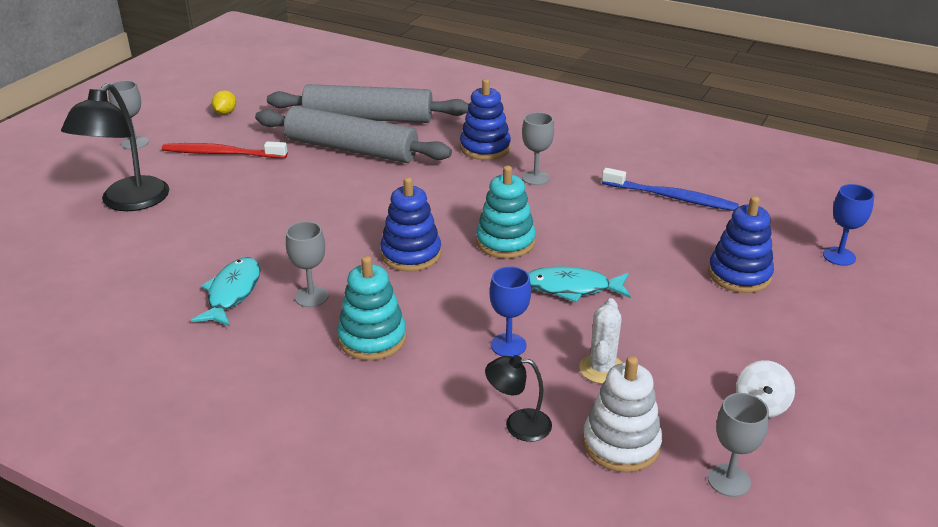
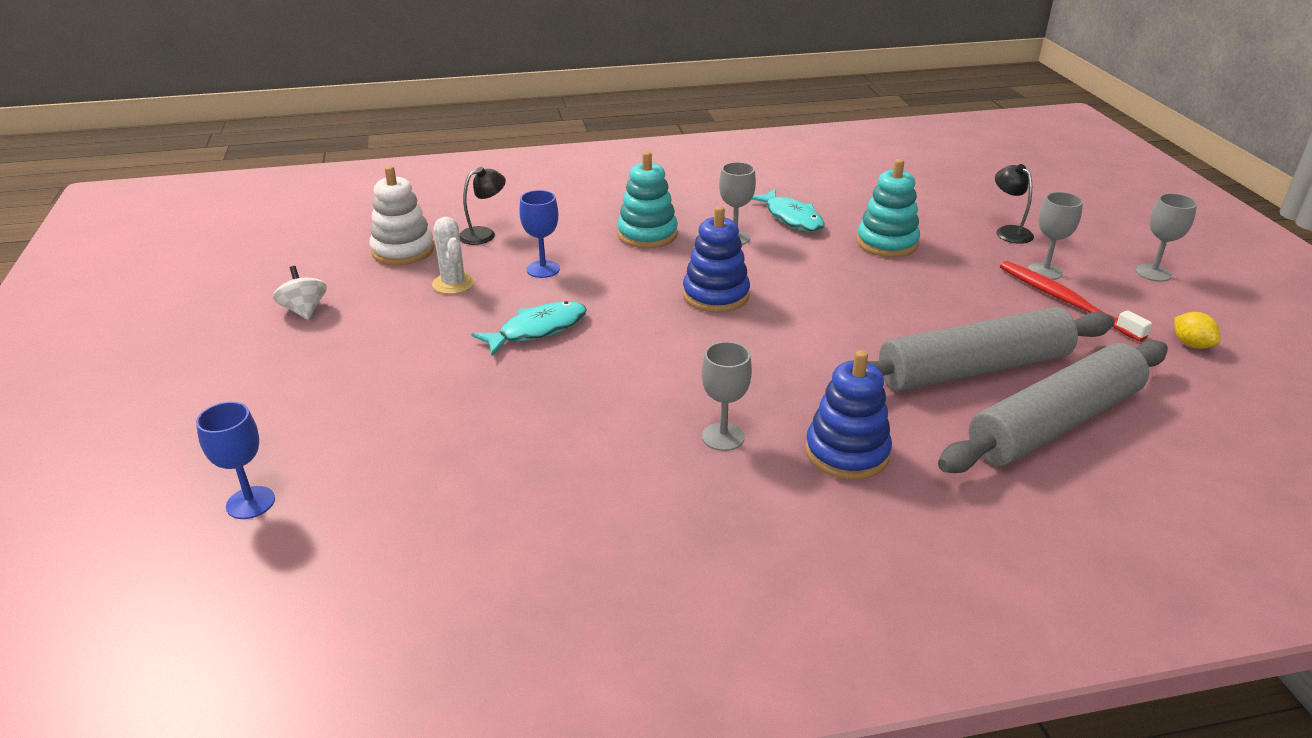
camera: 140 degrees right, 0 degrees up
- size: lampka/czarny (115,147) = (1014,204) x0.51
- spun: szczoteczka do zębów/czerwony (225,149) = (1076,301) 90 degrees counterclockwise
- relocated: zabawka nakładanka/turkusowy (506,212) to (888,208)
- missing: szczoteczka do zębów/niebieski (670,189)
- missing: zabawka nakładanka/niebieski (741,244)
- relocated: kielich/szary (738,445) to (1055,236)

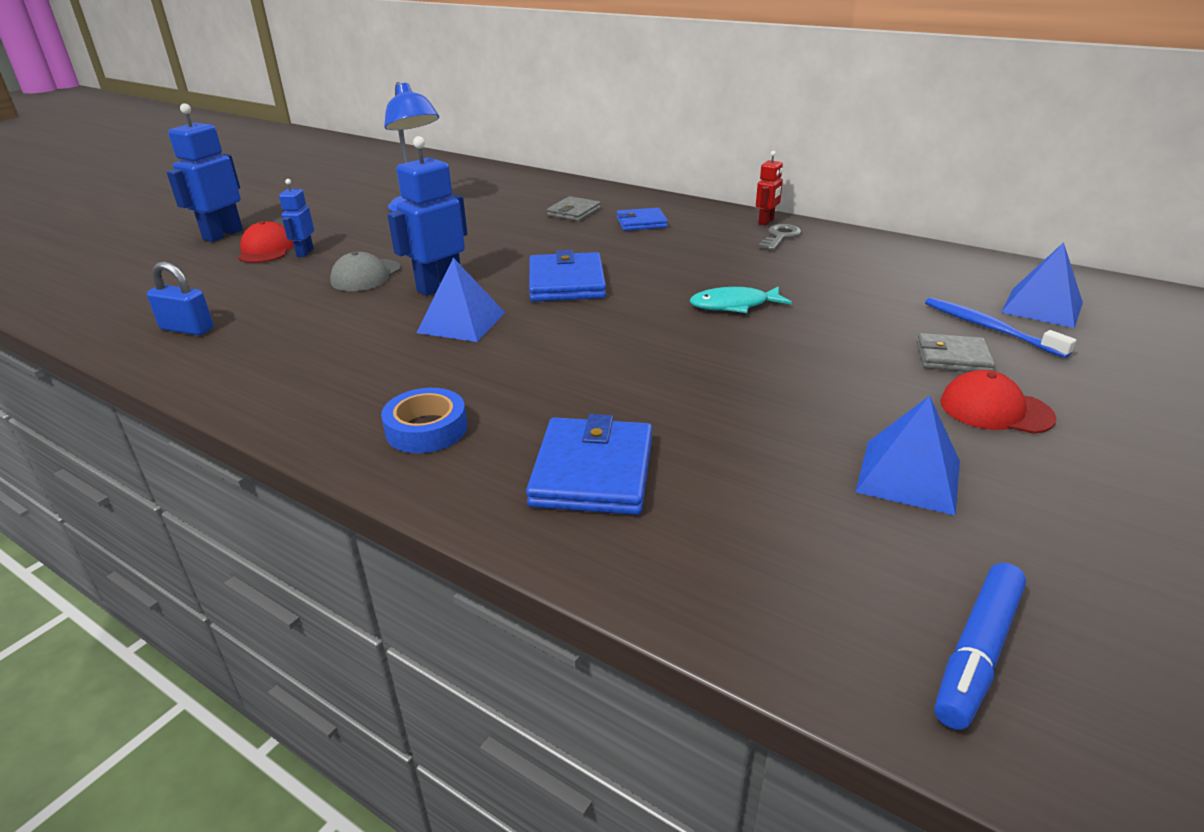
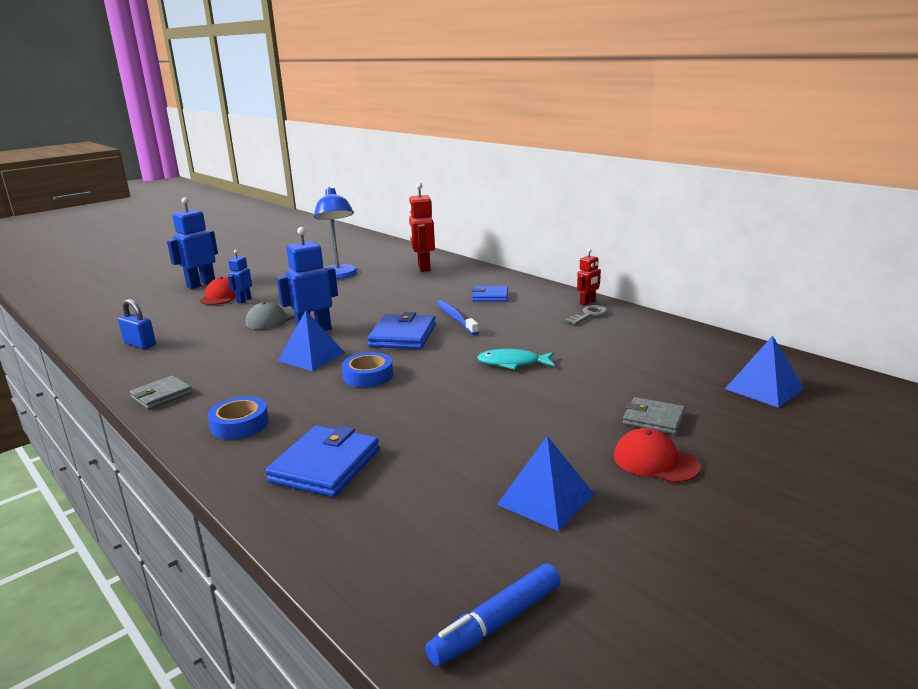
camera: 15 degrees right, 10 degrees down
- relocated: portfel/szary (573,208) to (161,392)
- relocated: szczoteczka do zębów/niebieski (1000,327) to (458,317)
- appeared: taśma klejąca/niebieski (367,370)
- appeared: robot/czerwony (421,227)

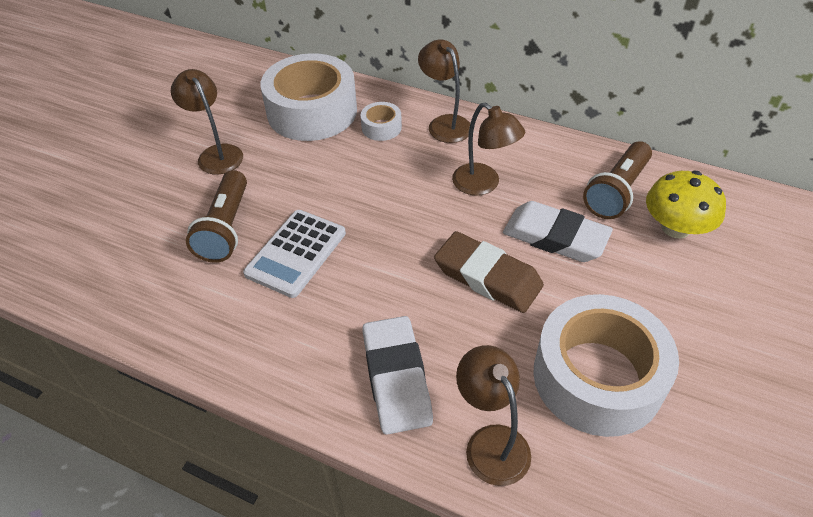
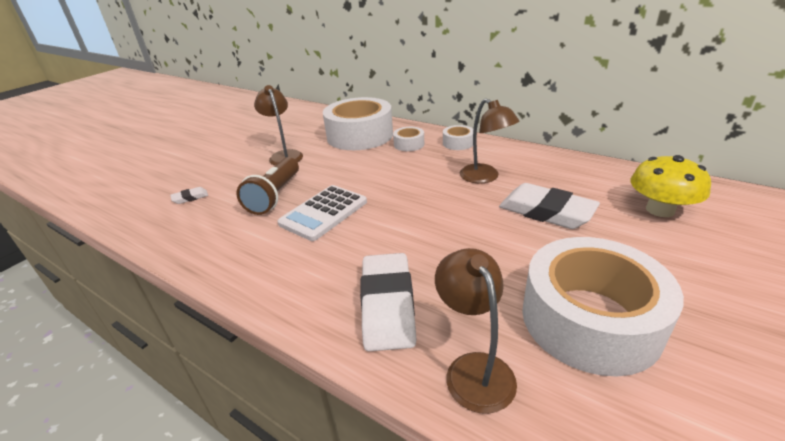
camera: 10 degrees right, 15 degrees down
- exchanged: lampka/brązowy (444,91) to taśma klejąca/biały (458,137)
- missing: gumka do mazania/brązowy (489,272)
- missing: latarka/brązowy (617,180)
- appeared: gumka do mazania/biały (189,195)

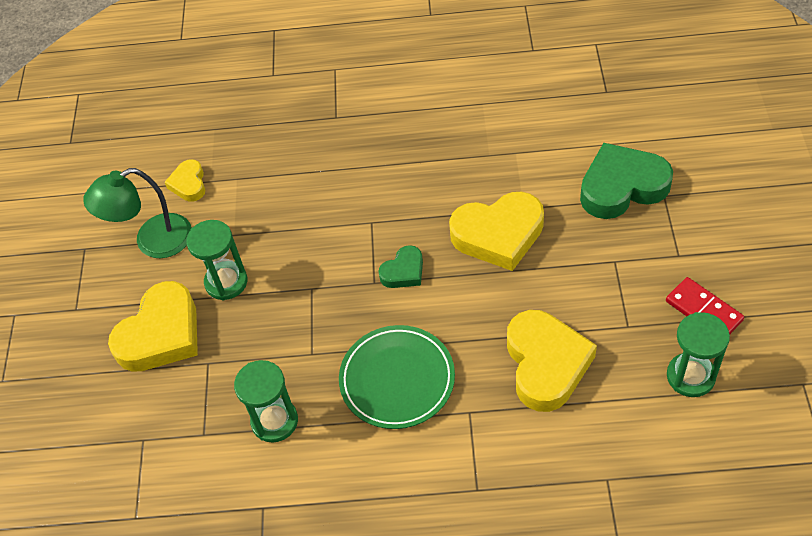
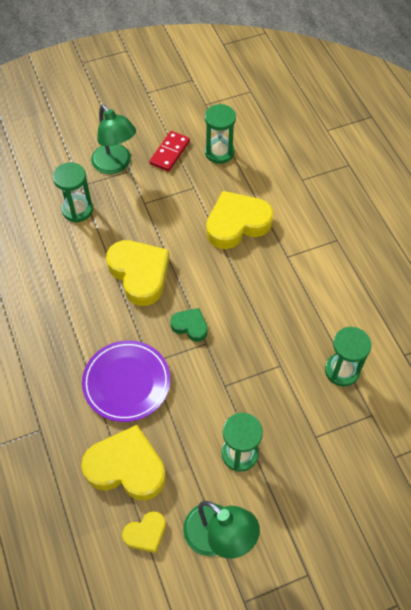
camera: 115 degrees left, 5 degrees up
- relocated: serce/żółty (153,326) to (123,462)
- missing: talerz/zielony (397,377)
- exchanged: serce/zielony (626,181) to klepsydra/zielony (73,192)
- appeared: talerz/fioletowy (126,381)
- appeared: lampka/zielony (113,139)

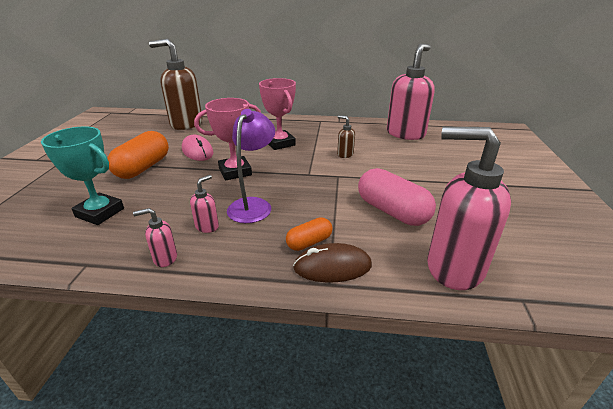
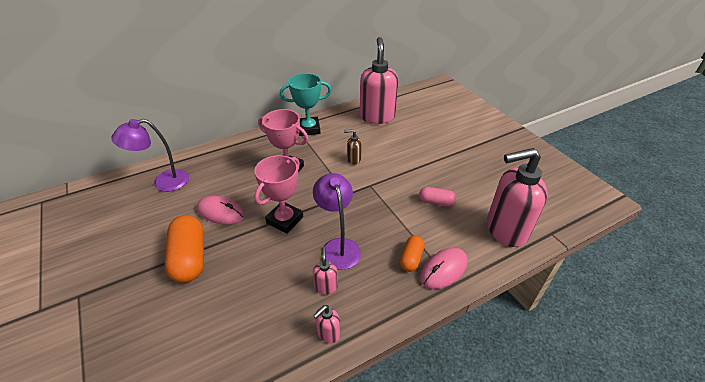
camera: 35 degrees left, 10 degrees up
- relocated: puchar/turkusowy (82,175) to (306,104)
- exchanged: dozownik mydła/brązowy (175,84) to lampka/fioletowy (150,155)
- colour: myszka/brązowy (332,262) to myszka/różowy (443,268)
- size: kapsułka/różowy (397,197) = (437,197) x0.55

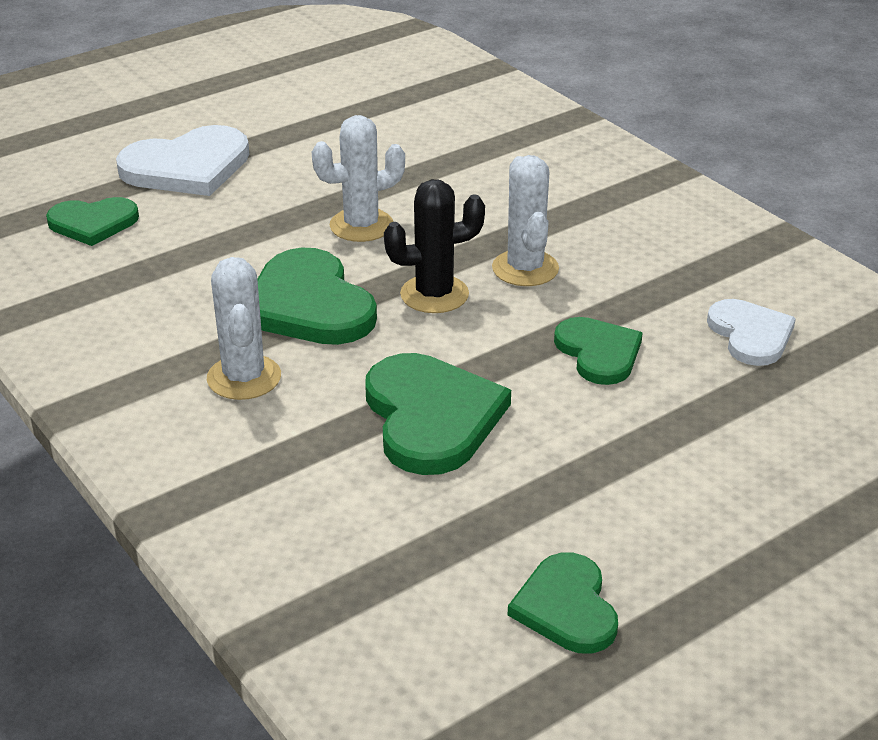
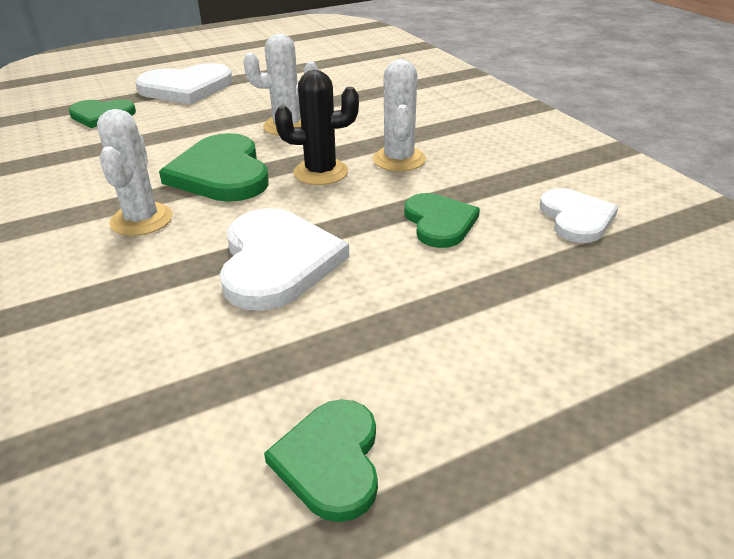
camera: 10 degrees right, 0 degrees up
- colour: serce/zielony (438,414) to serce/biały (284,259)

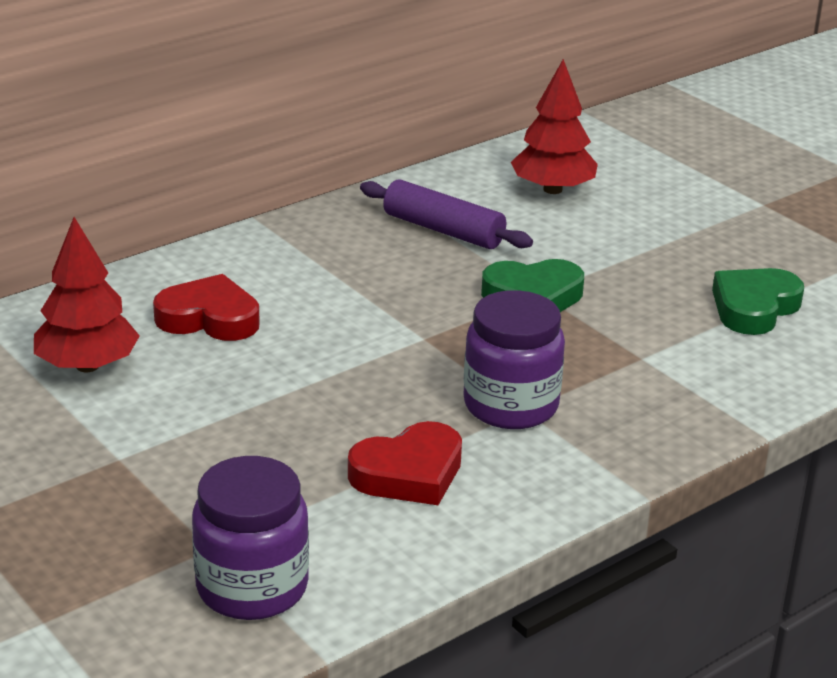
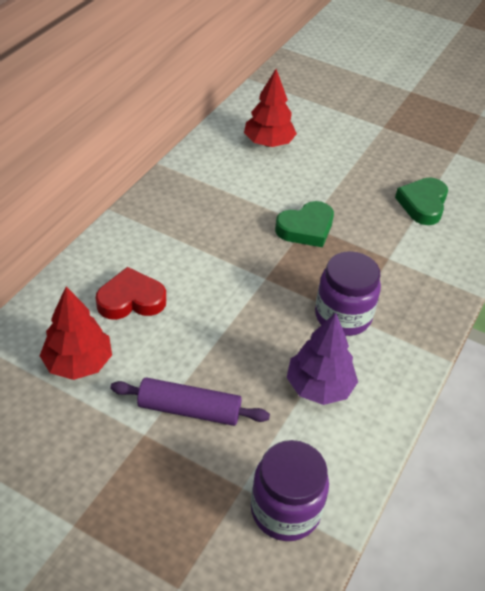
camera: 25 degrees left, 15 degrees up
- exchanged: serce/czerwony (405,463) to drzewko/fioletowy (322,359)
- relocated: wałek do ciasta/fioletowy (446,214) to (190,401)

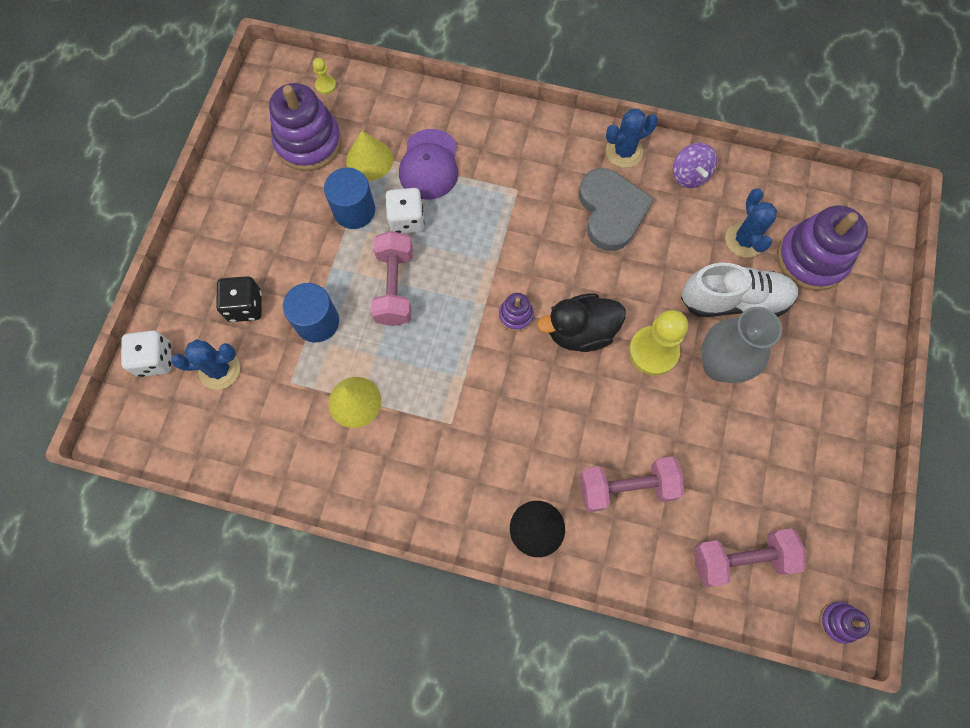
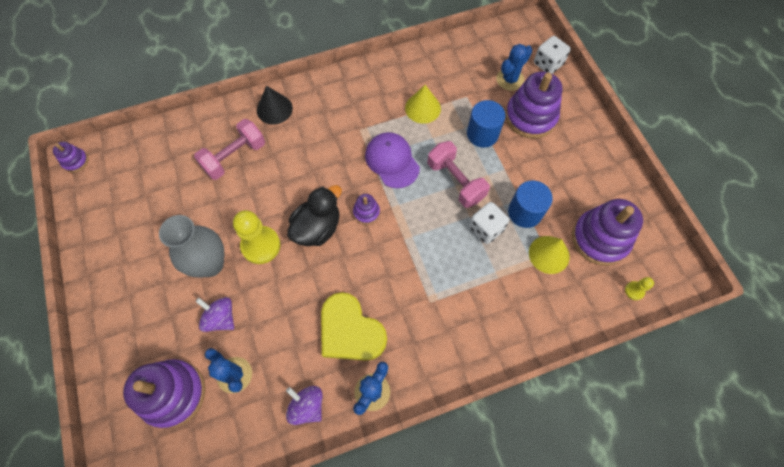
camera: 145 degrees right, 5 degrees down
- exchanged: kostka do gry/czarny (239,299) to zabawka nakładanka/fioletowy (533,105)
- relocated: czapka/fioletowy (428,164) to (392,160)
- colour: serce/szary (616,209) to serce/żółty (354,326)
- exchanged: but/biały (739,290) to bączek/fioletowy (214,314)
- missing: hantel/różowy (750,557)

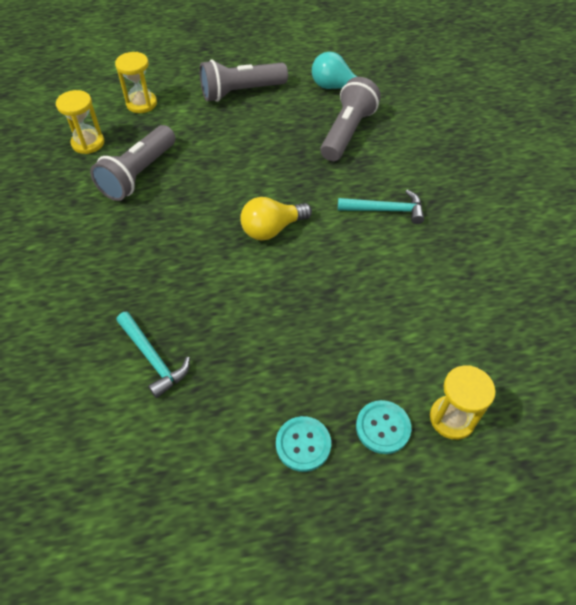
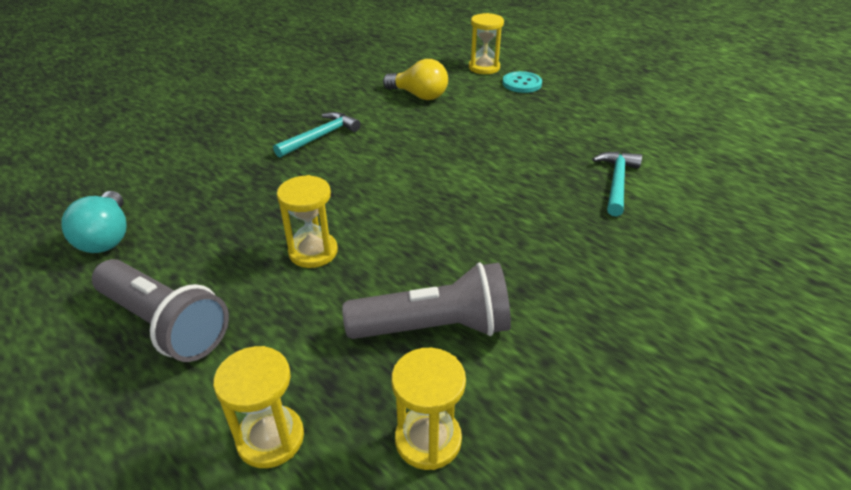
camera: 125 degrees left, 15 degrees down
- relocated: żarówka/żółty (276,219) to (415,79)
- missing: guzik/turkusowy (303,444)
- missing: latarka/szary (350,119)
- spun: młotek/turkusowy (381,207) = (317,135) 75 degrees clockwise
- appeared: klepsydra/żółty (307,221)

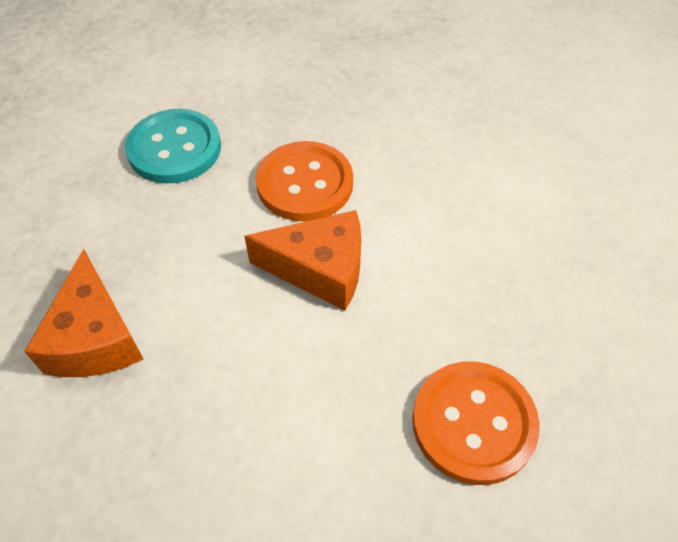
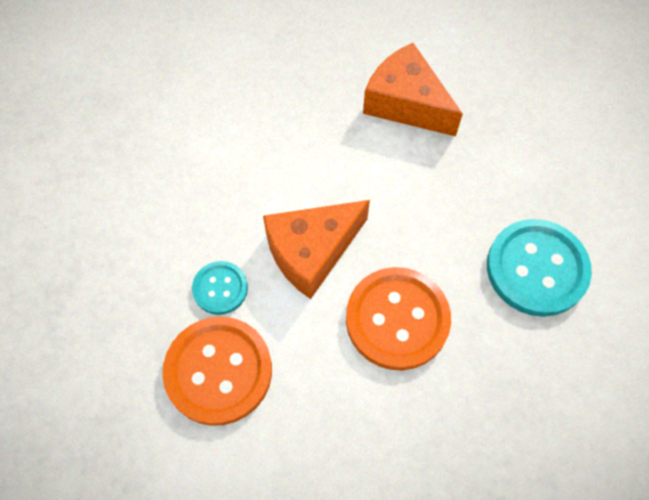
camera: 140 degrees right, 10 degrees up
- relocated: guzik/pomarańczowy (476,423) to (217,371)
- appeared: guzik/turkusowy (220,288)

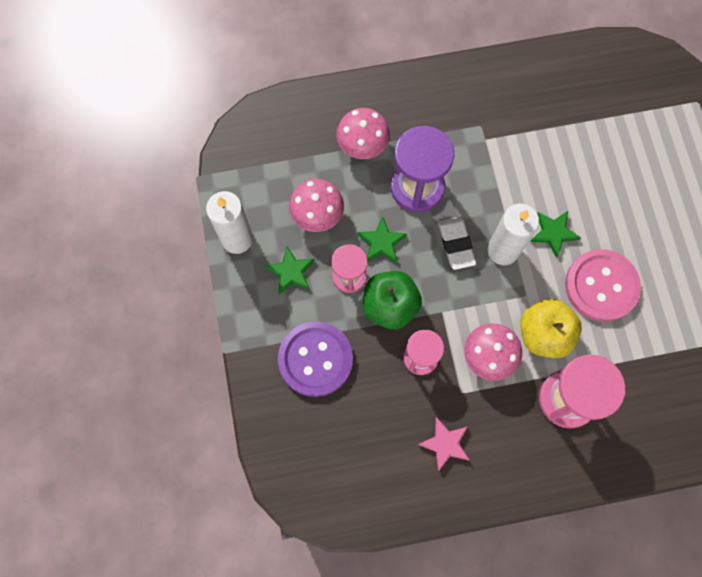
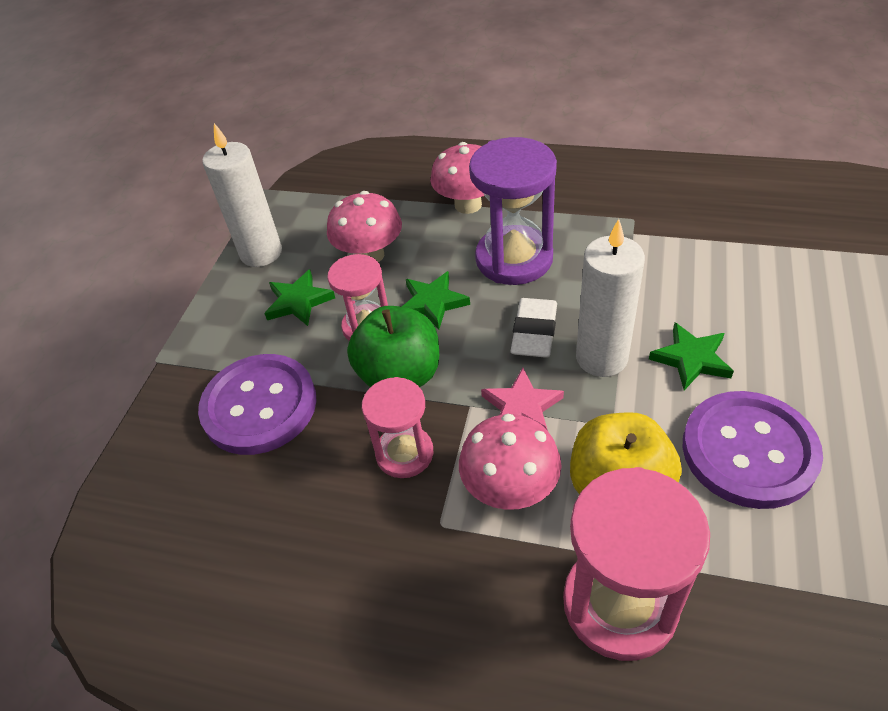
camera: 30 degrees right, 25 degrees down
- relocated: gwiazda/różowy (444,444) to (522,398)
- colour: guzik/różowy (603,285) to guzik/fioletowy (753,450)

